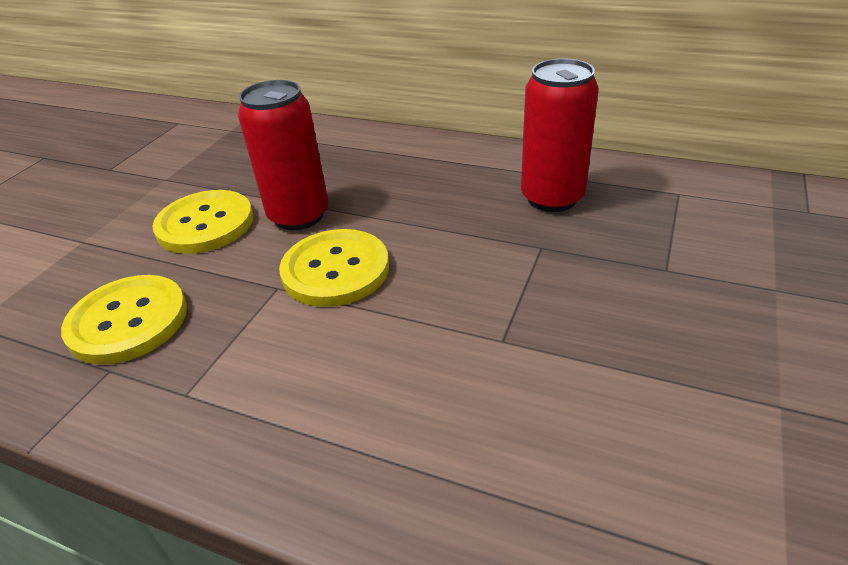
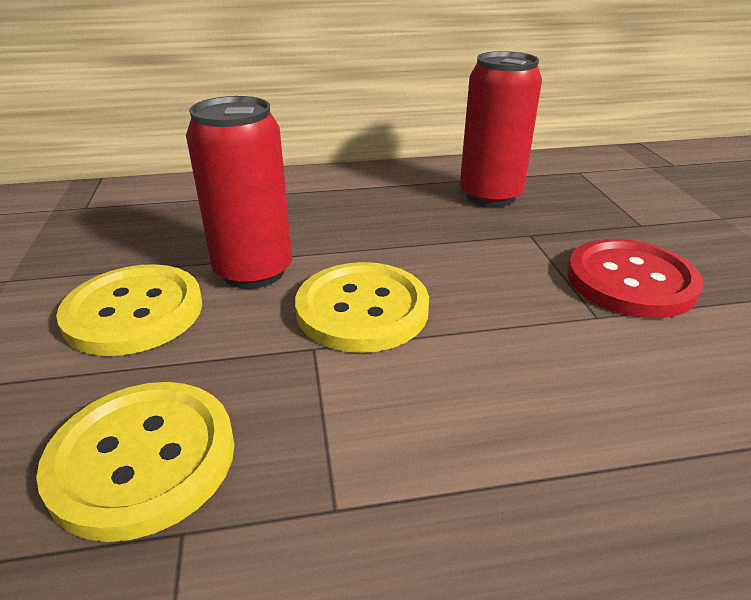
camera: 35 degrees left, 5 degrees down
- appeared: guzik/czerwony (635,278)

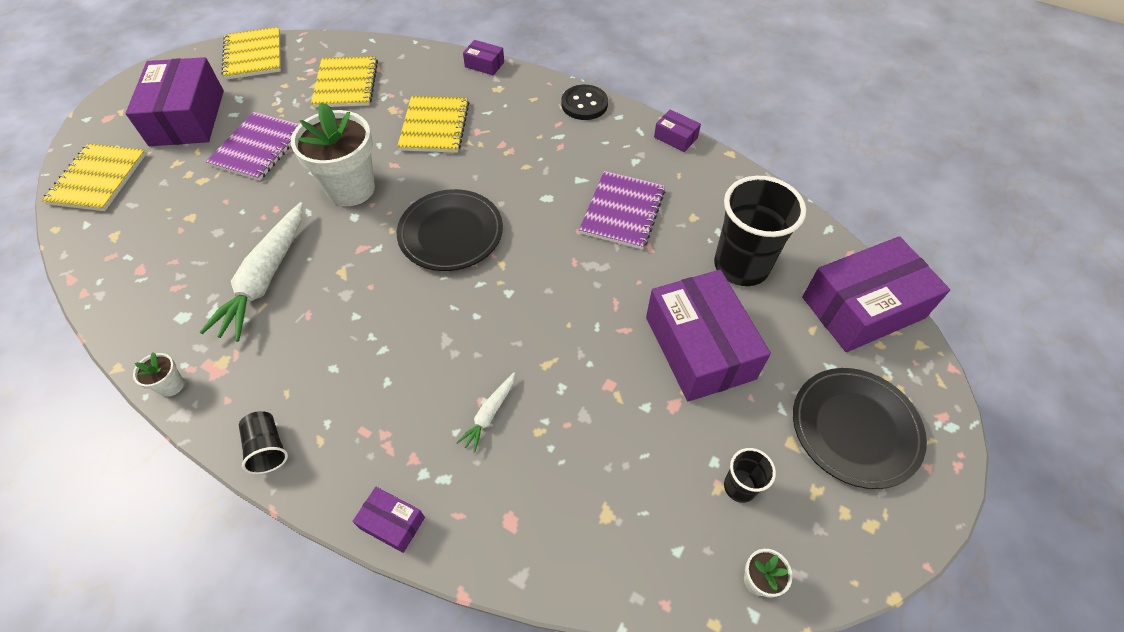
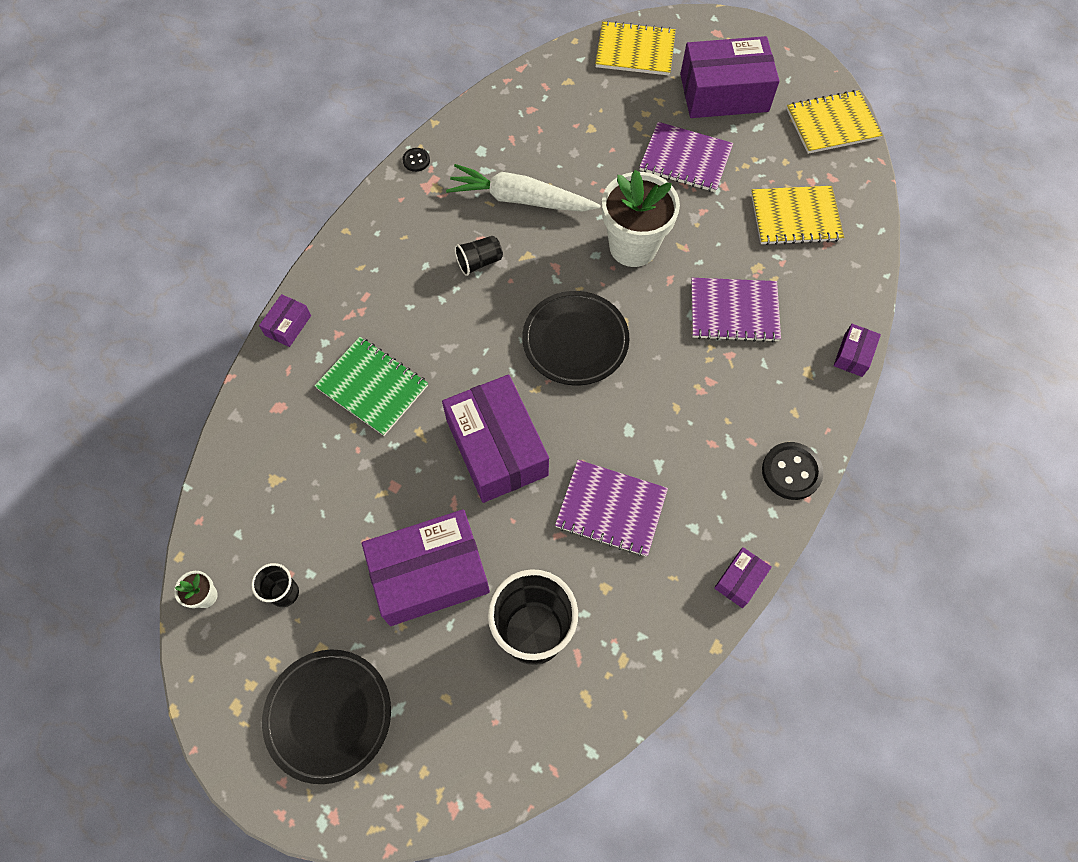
camera: 90 degrees right, 10 degrees up
- exchanged: doniczka/biały (158,374) to guzik/czarny (416,160)
- relocated: szklanka/czarny (263,442) to (479,256)
- colour: zeszyt/żółty (433,124) to zeszyt/fioletowy (736,310)
- exchanged: marchewka/biały (485,413) to zeszyt/zielony (371,386)
- relocated: pudełko/fioletowy (876,294) to (495,438)

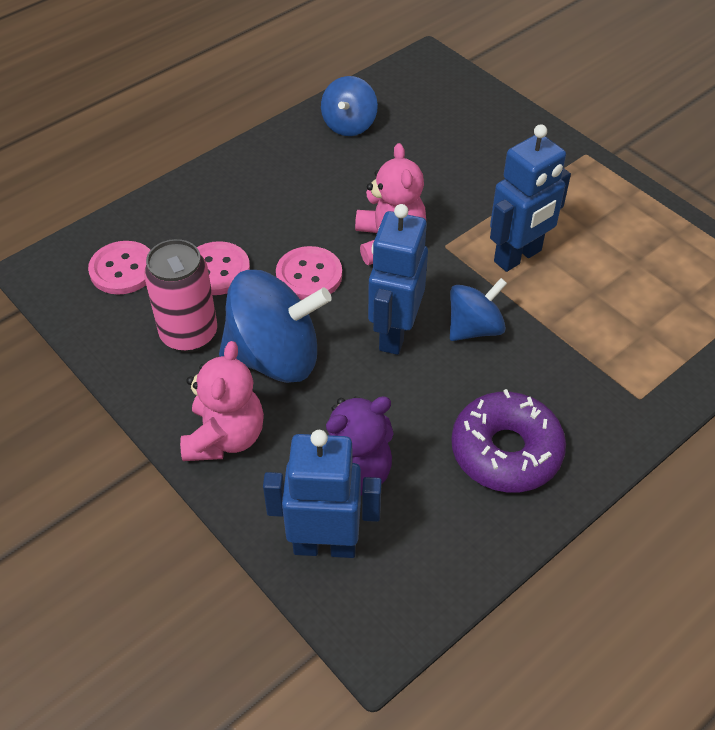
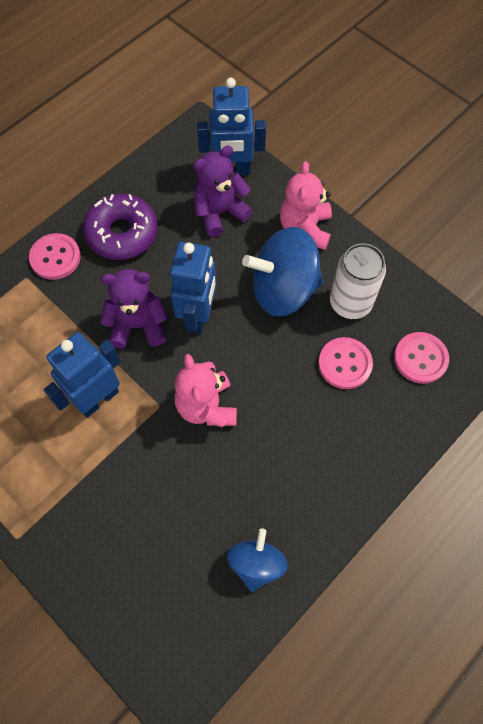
camera: 175 degrees right, 15 degrees up
- colour: puszka/różowy (180,296) to puszka/biały (358,281)
- relocated: guzik/różowy (309,273) to (55,256)
- exchanged: bączek/niebieski (478,309) to miś/fioletowy (134,309)

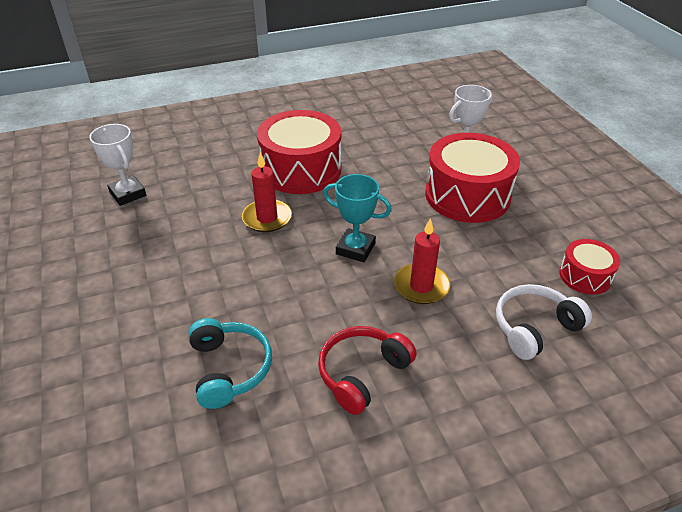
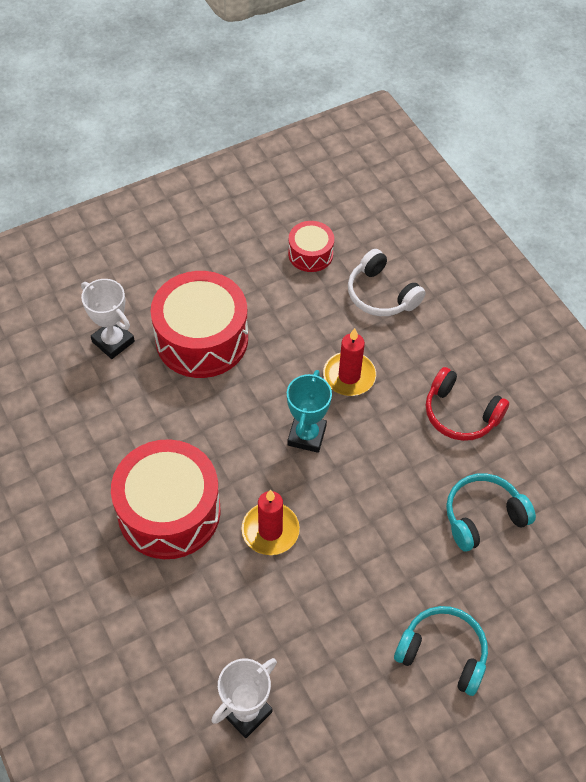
camera: 100 degrees left, 15 degrees up
- appeared: słuchawki/turkusowy (441,651)

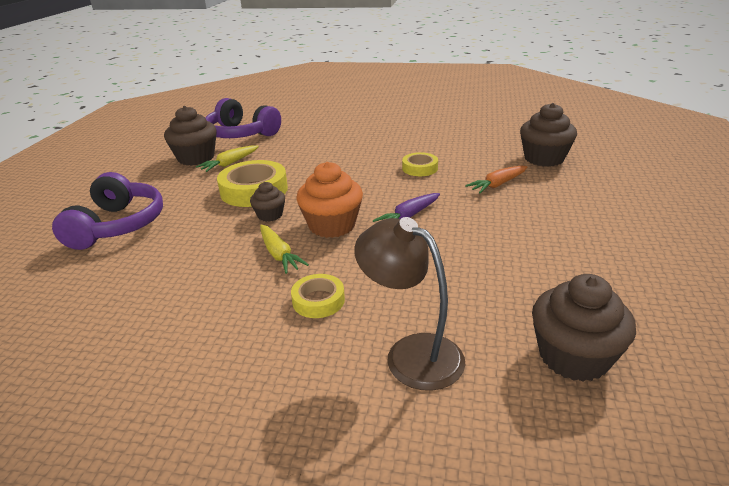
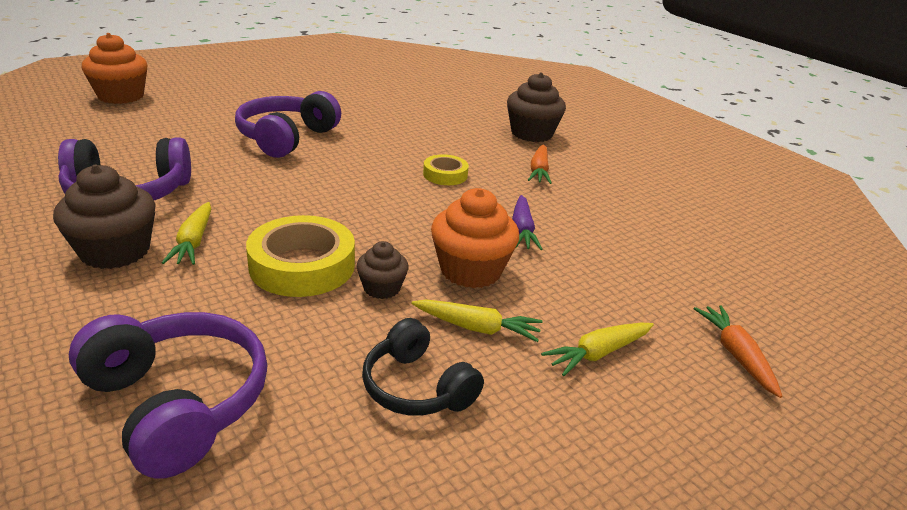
camera: 50 degrees left, 0 degrees up
- exchanged: taśma klejąca/żółty (318,296) to marchewka/żółty (597,349)
- exchanged: lampka/brązowy (410,304) to marchewka/pomarańczowy (738,351)
- missing: muffinka/brązowy (584,328)
- appeared: muffinka/pomarańczowy (115,68)
- appeared: słuchawki/fioletowy (288,124)
- appeared: słuchawki/czarny (423,367)

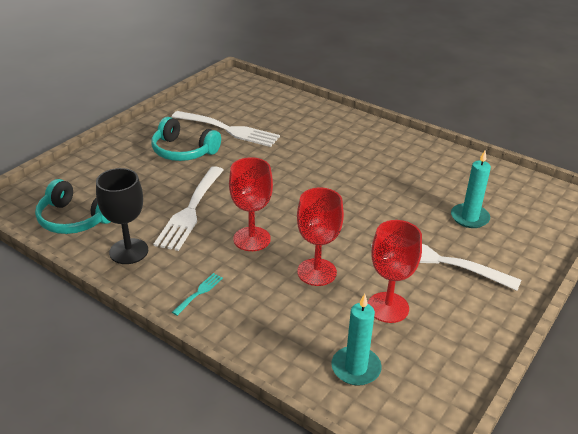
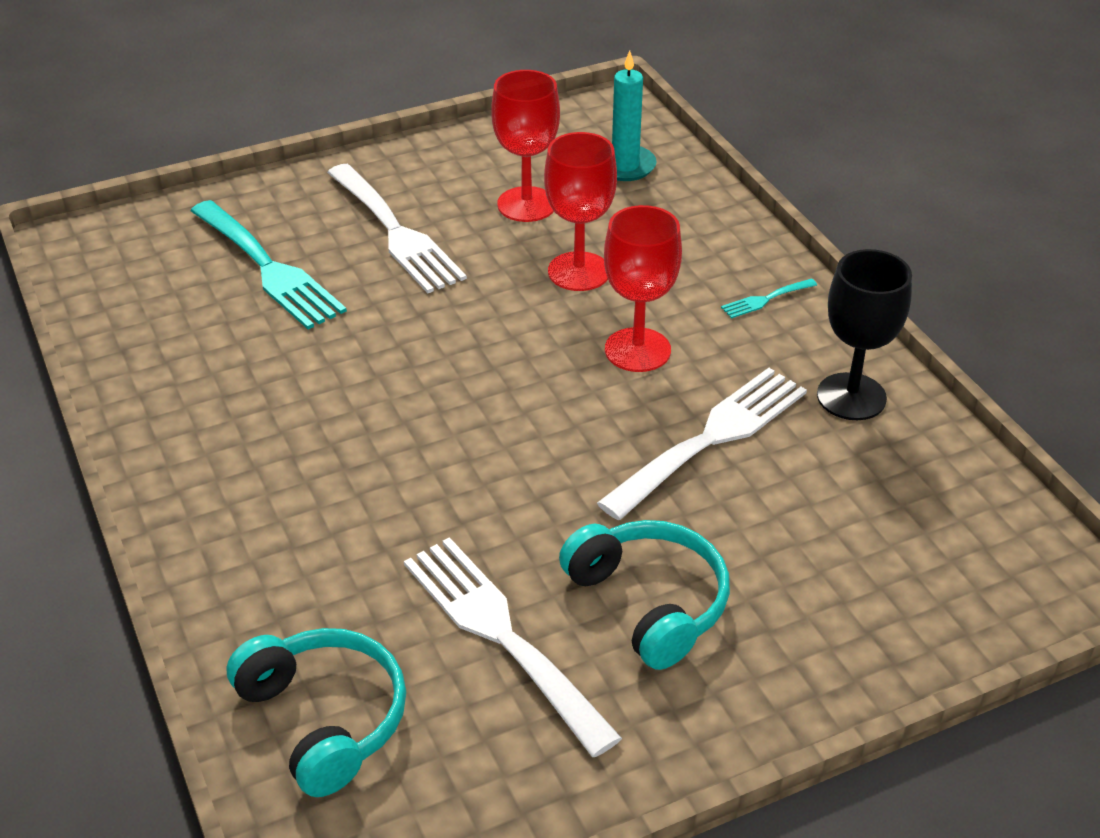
camera: 150 degrees left, 5 degrees up
- relocated: słuchawki/turkusowy (72,206) to (316,712)
- exchanged: świeca/turkusowy (471,189) to widelec/turkusowy (269,264)

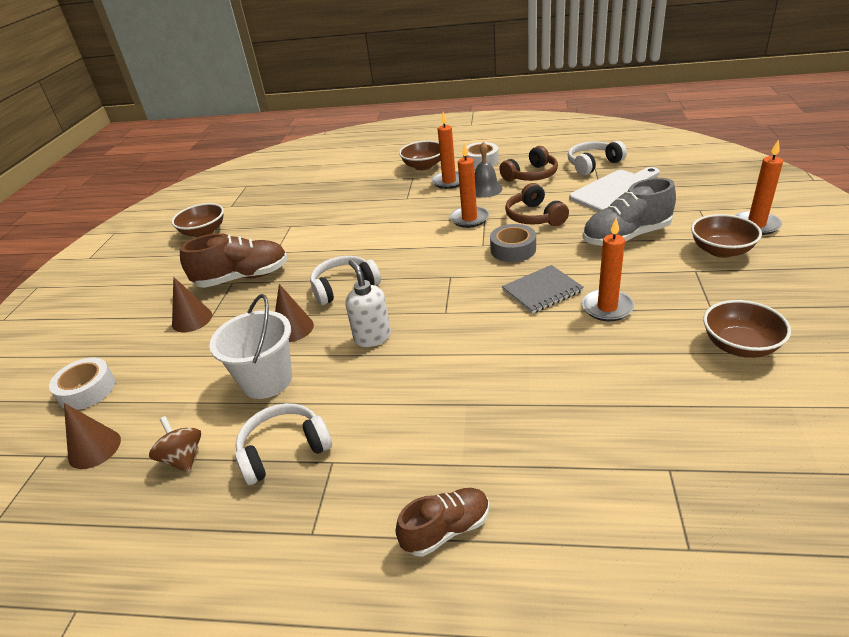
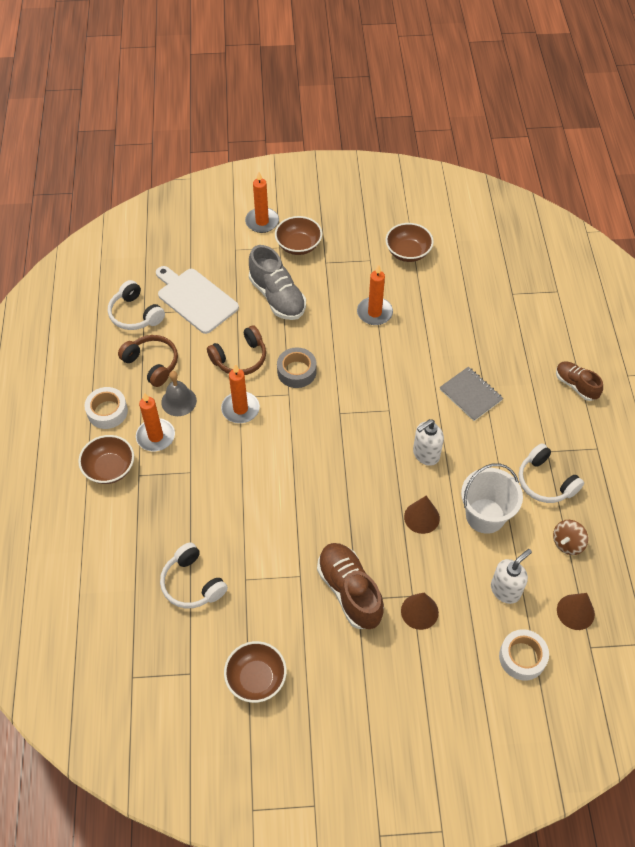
camera: 105 degrees left, 20 degrees up
- relocated: słuchawki/biały (345,280) to (194,575)
- relocated: zeszyt/szary (543,289) to (471,394)
- appeared: dozownik mydła/biały (511,576)

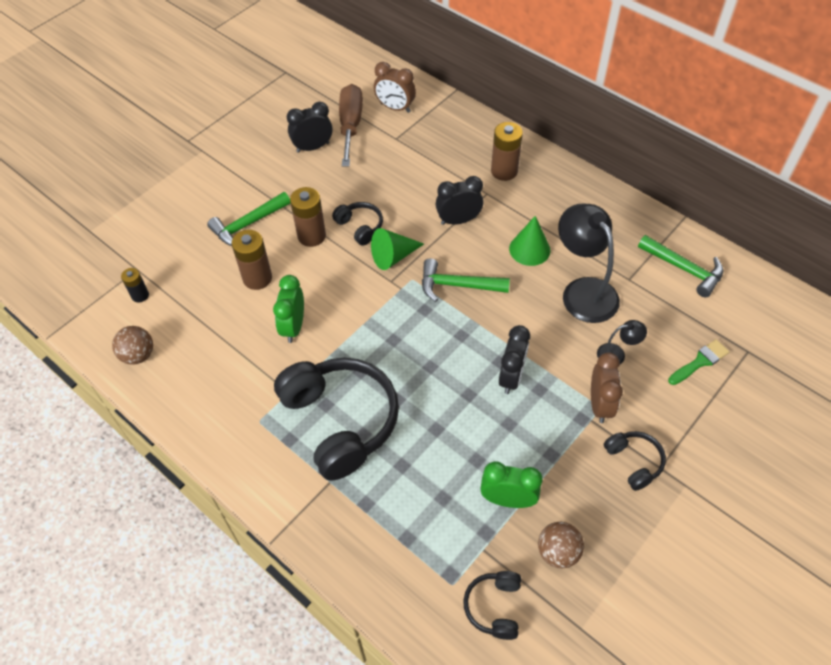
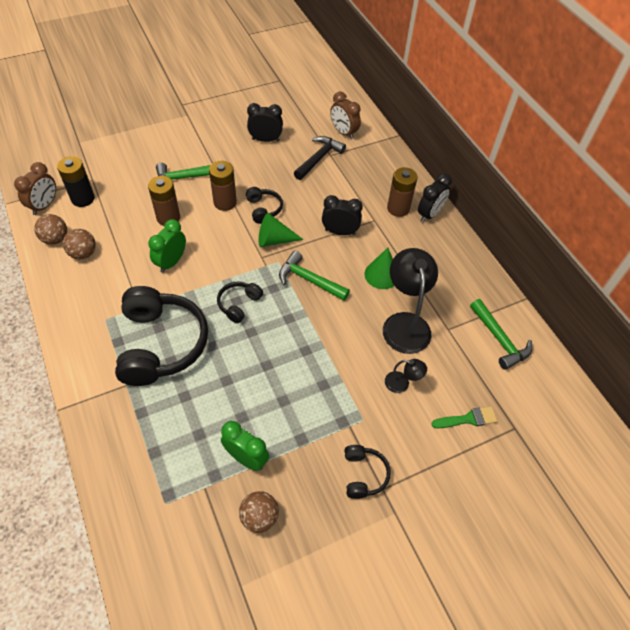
camera: 20 degrees right, 0 degrees up
- size: bateria/czarny (135,285) = (76,181) x1.71
- missing: śrubokręt/brązowy (351,125)
- relocated: słuchawki/czarny (492,605) to (240,302)
- relocated: budzik/czarny (514,359) to (435,197)
- relocated: budzik/brązowy (607,387) to (35,188)
- appeared: piłka/brązowy (79,244)
- appeared: młotek/czarny (320,158)

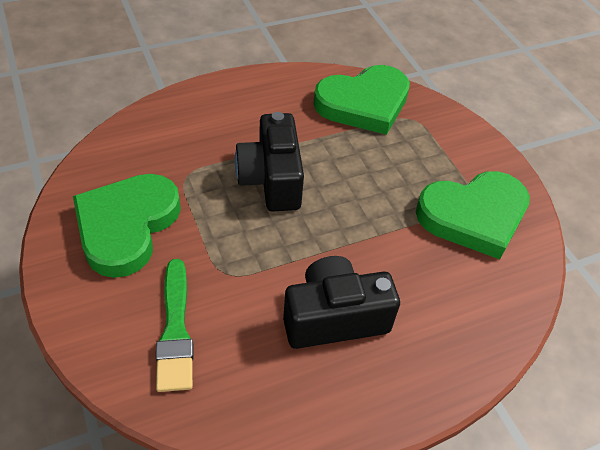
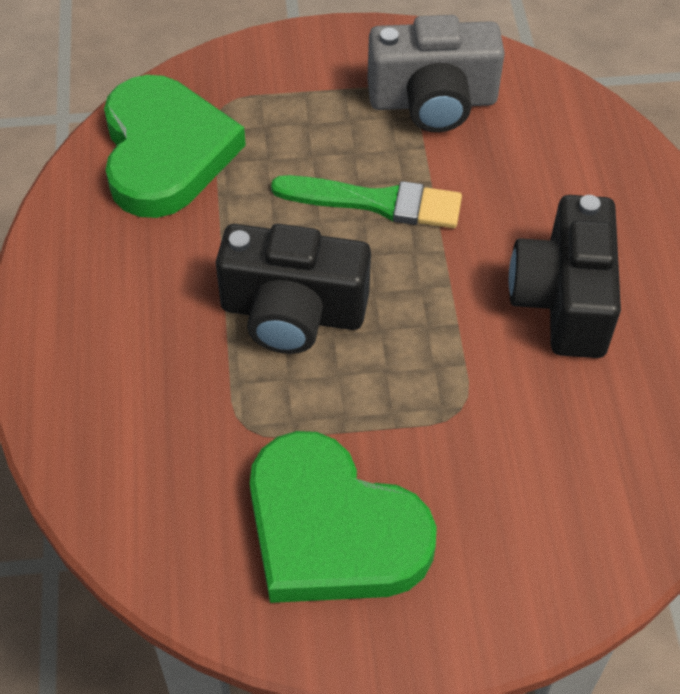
camera: 70 degrees left, 5 degrees up
- relocated: pędzel/zielony (175,325) to (366,201)
- exchanged: serce/zielony (473,215) to aparat fotograficzny/szary (436,73)

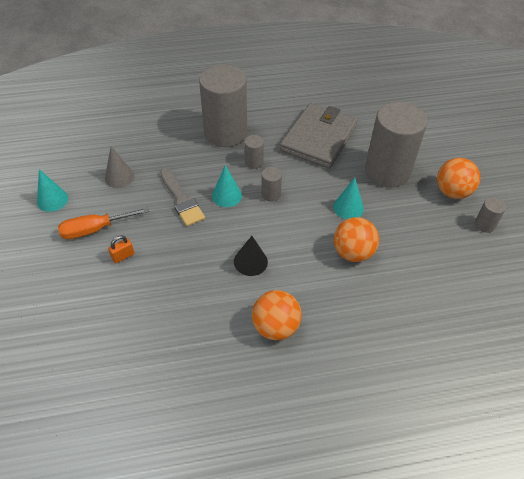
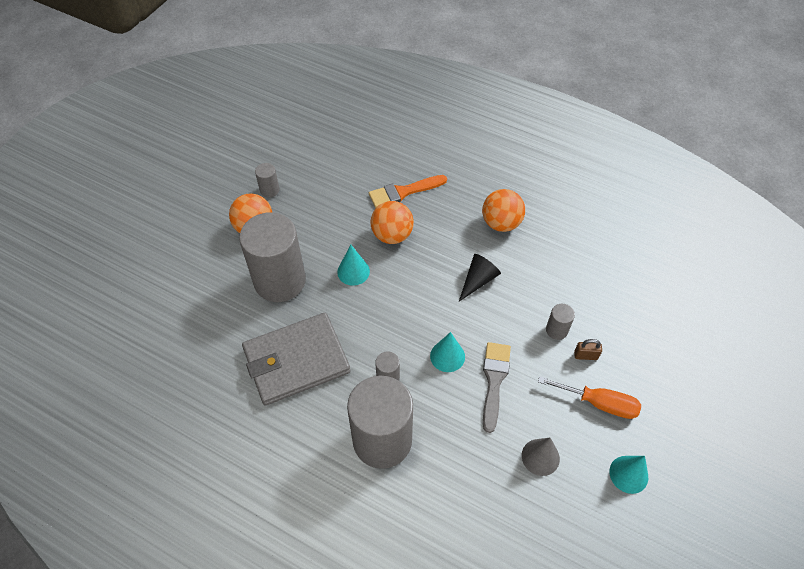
camera: 140 degrees left, 5 degrees up
- colour: kłódka/pomarańczowy (121,249) to kłódka/brązowy (588,349)
- relocated: walec/szary (271,184) to (560,322)
- appeared: pędzel/pomarańczowy (408,191)

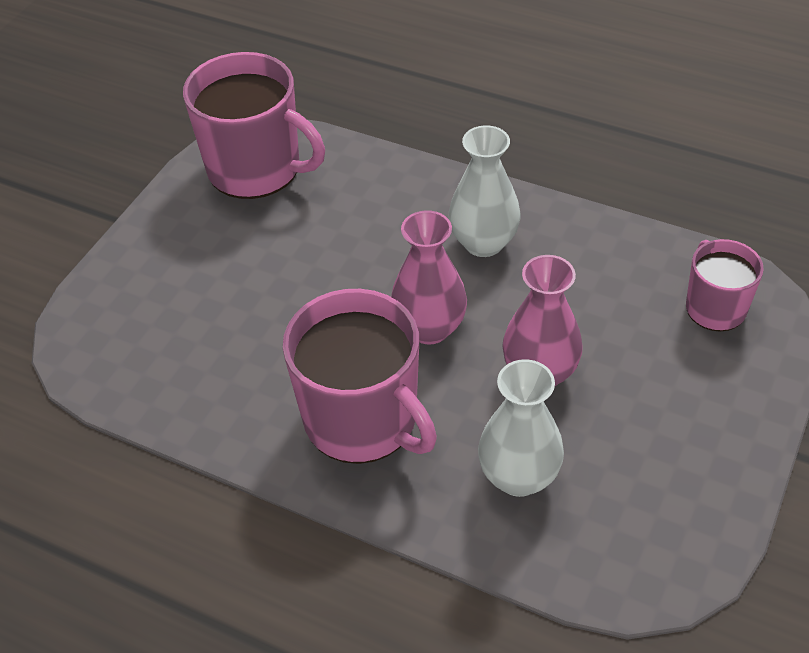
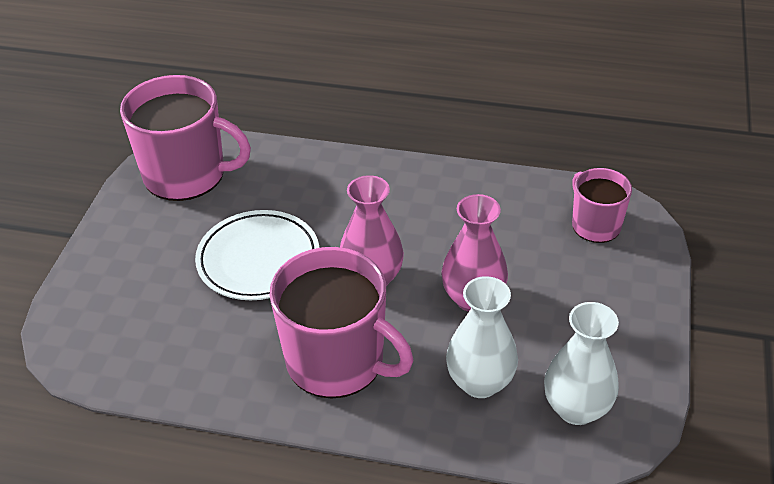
camera: 15 degrees left, 5 degrees down
- relocated: wazon/biały (484,191) to (581,363)
- appeared: talerz/biały (257,255)

